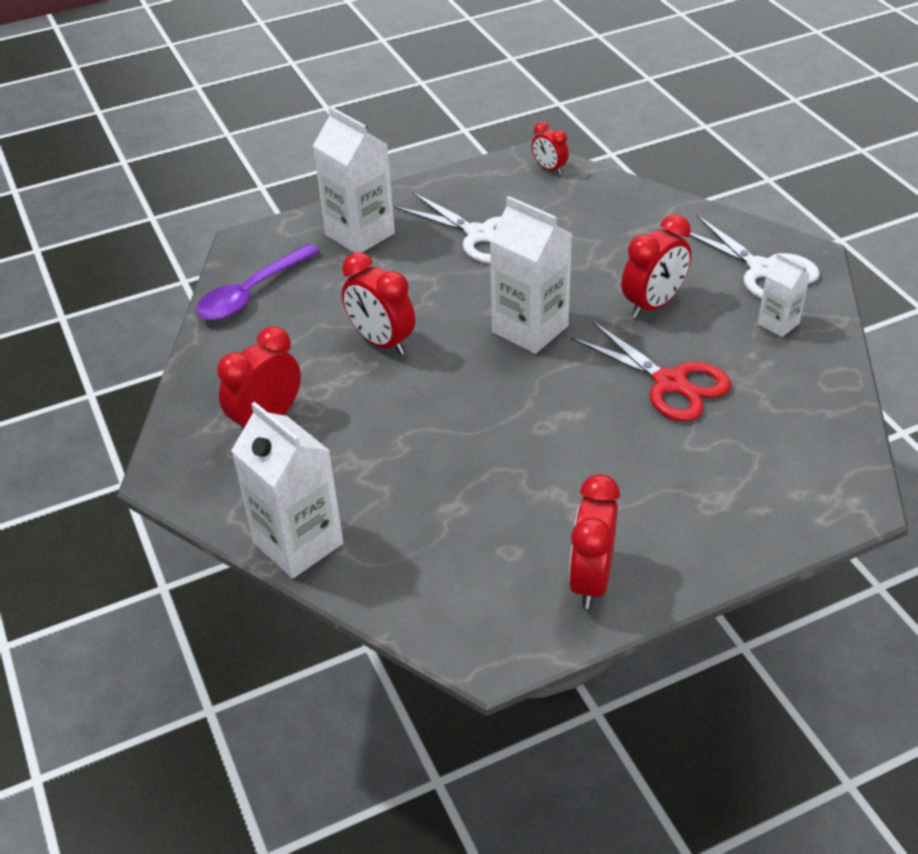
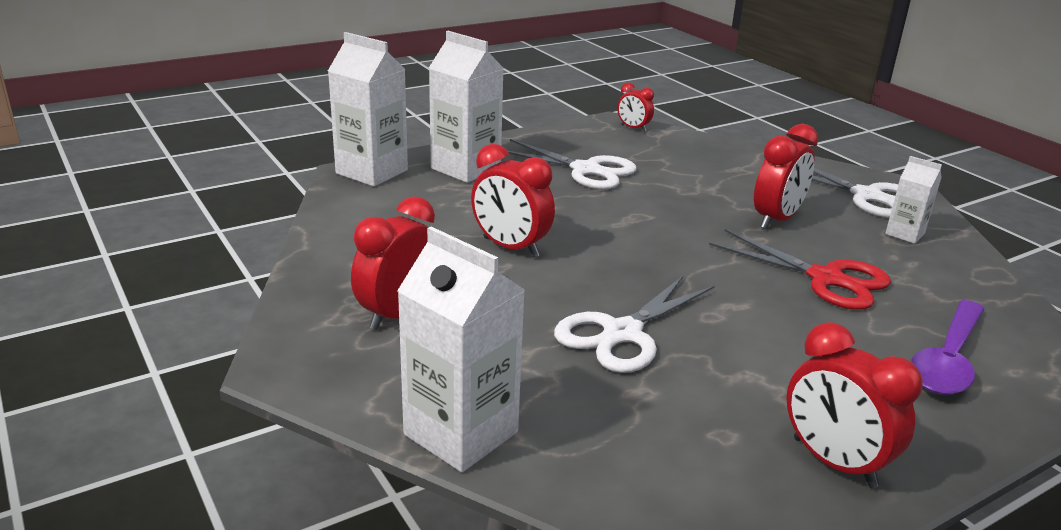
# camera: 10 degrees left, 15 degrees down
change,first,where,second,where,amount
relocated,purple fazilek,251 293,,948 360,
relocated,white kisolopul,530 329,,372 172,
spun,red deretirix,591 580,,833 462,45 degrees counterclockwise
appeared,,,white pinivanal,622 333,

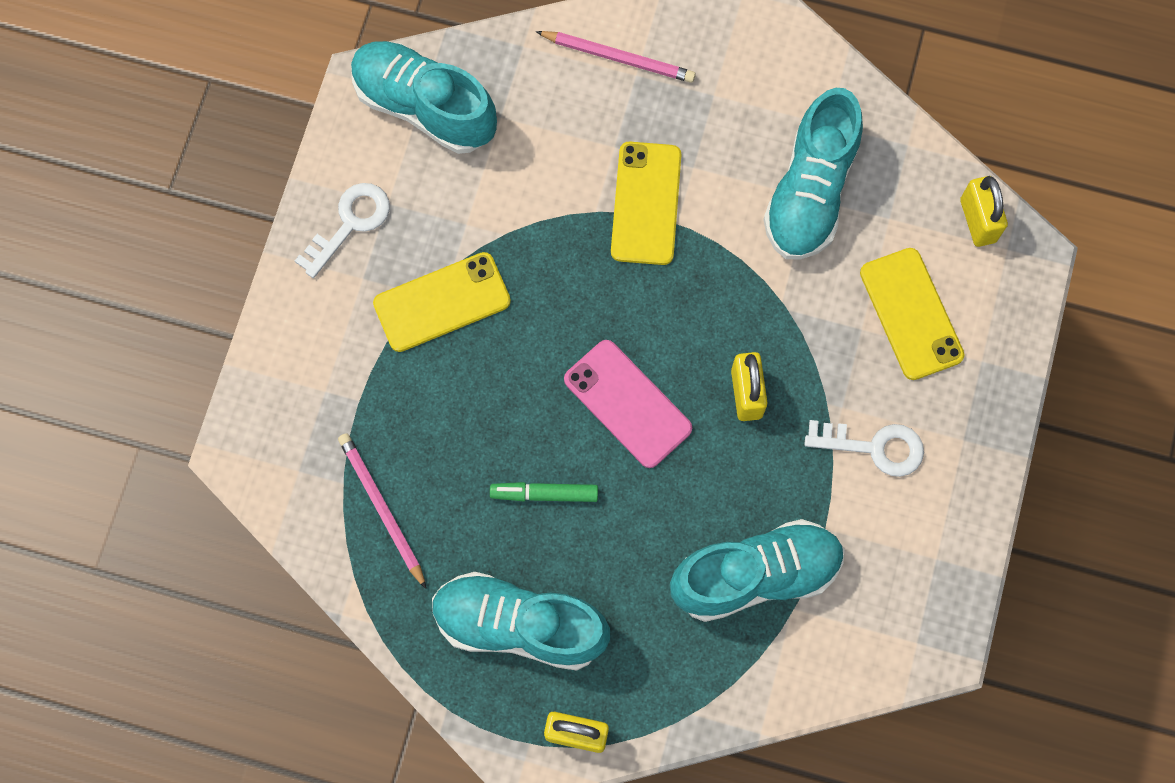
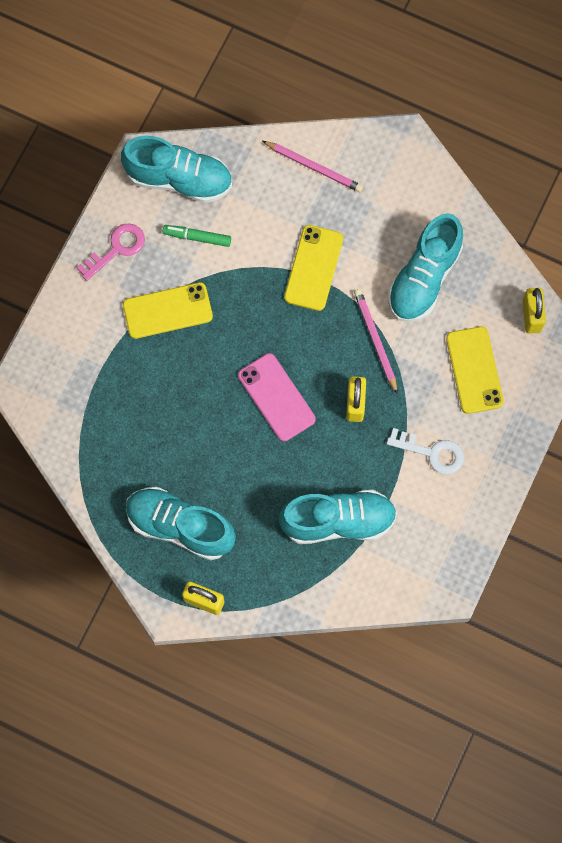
# camera: 10 degrees right, 0 degrees up
change,first,where,second,where,amount
colour,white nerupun,350 224,pink nerupun,116 249,
relocated,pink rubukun,381 509,,375 340,
spun,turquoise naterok,424 107,,179 179,150 degrees clockwise
relocated,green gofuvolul,544 494,,197 237,

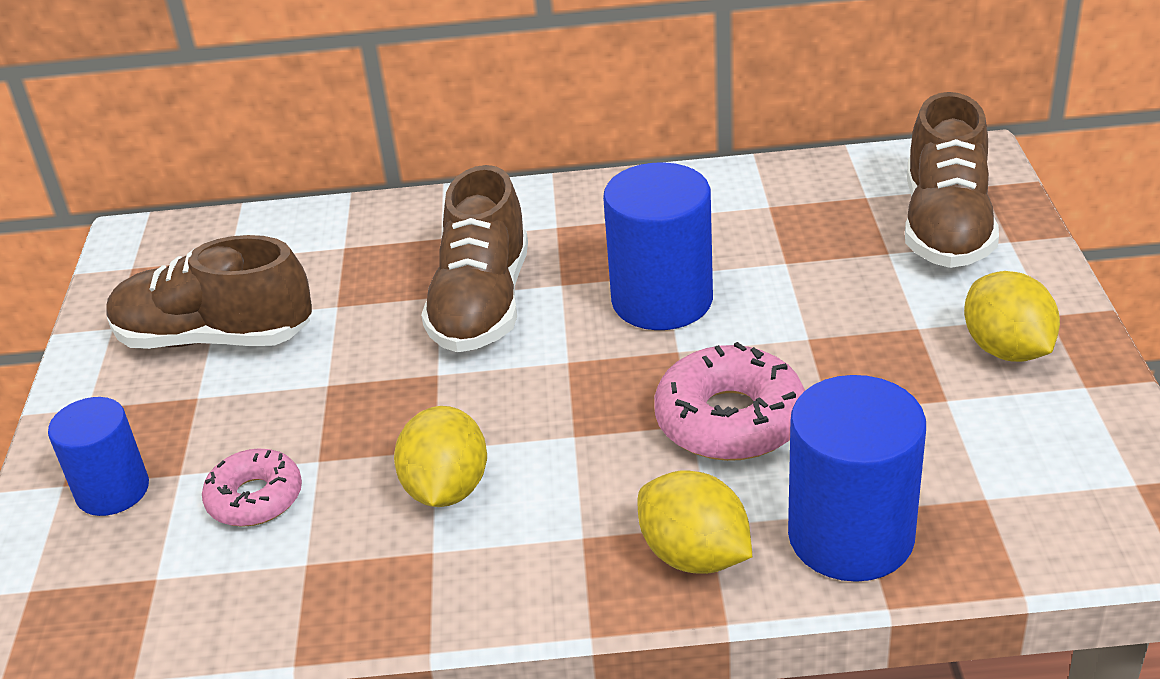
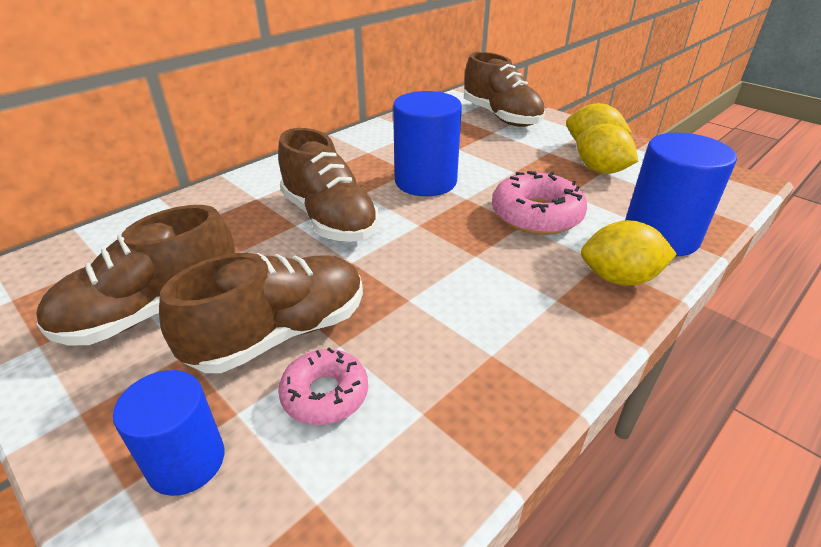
# camera: 45 degrees left, 0 degrees up
change,first,where,second,where,amount
relocated,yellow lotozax,446 489,,600 170,
appeared,,,brown naterok,280 333,

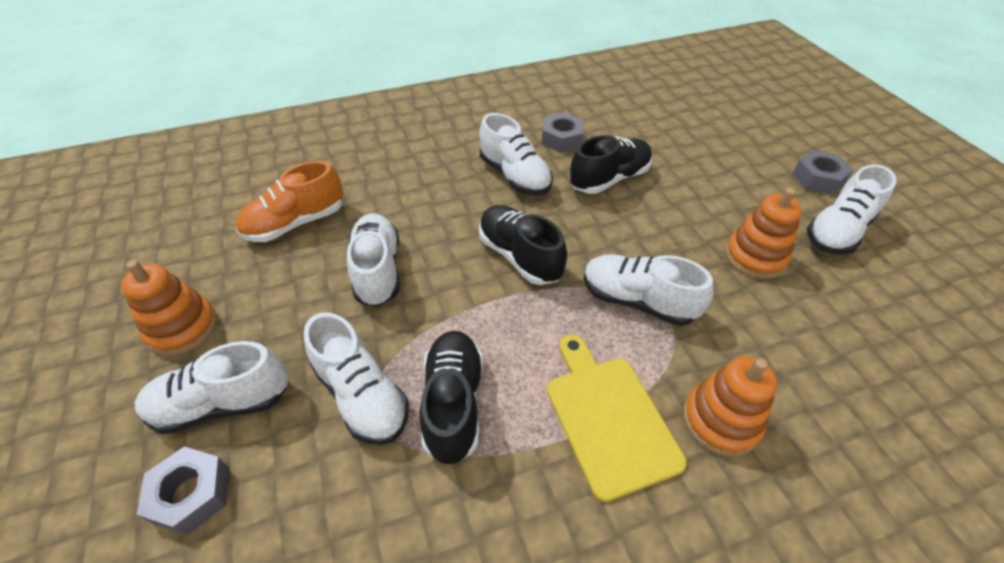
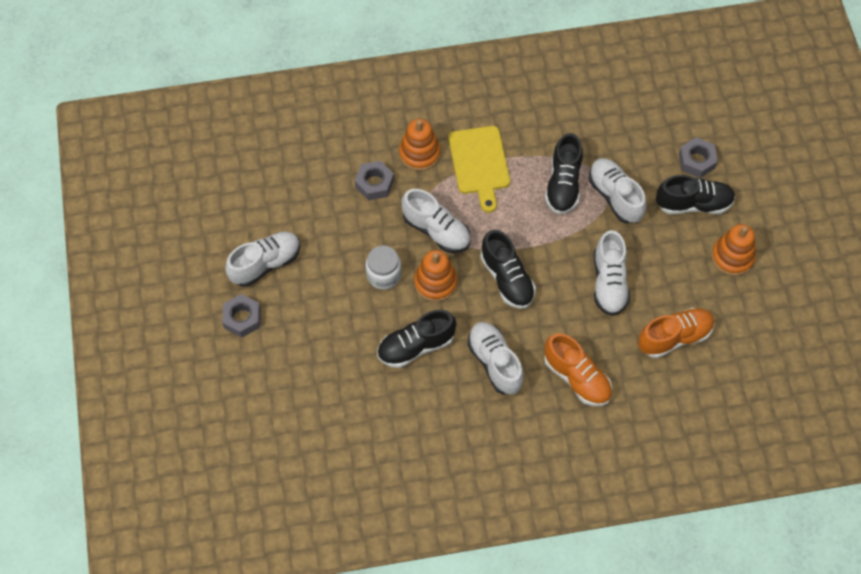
# camera: 170 degrees left, 15 degrees up
change,first,where,second,where,amount
colour,white naterok,222 404,black naterok,693 204,
relocated,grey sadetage,562 139,,374 184,
relocated,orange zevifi,755 257,,435 282,
appeared,,,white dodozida,383 275,
appeared,,,orange naterok,577 378,

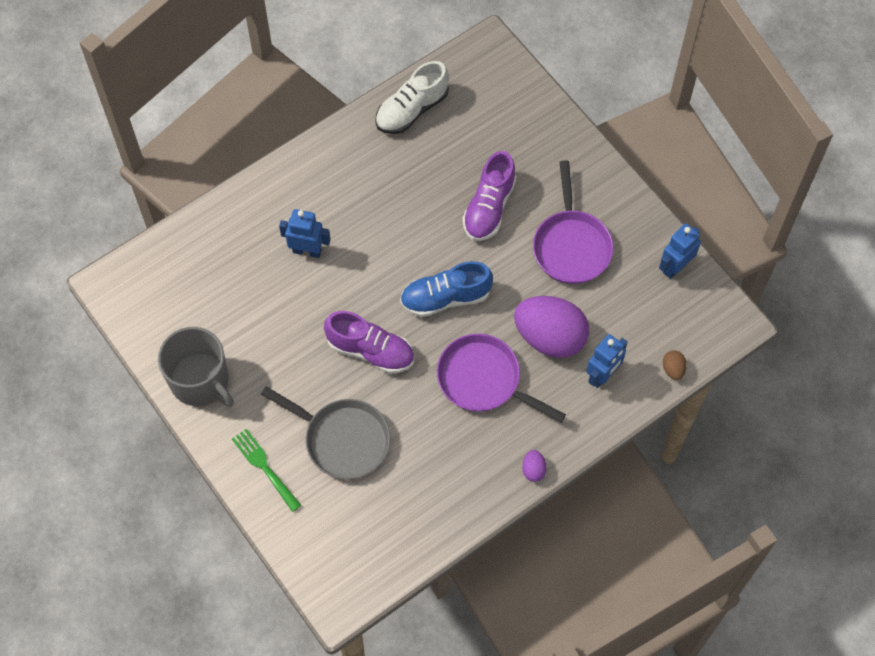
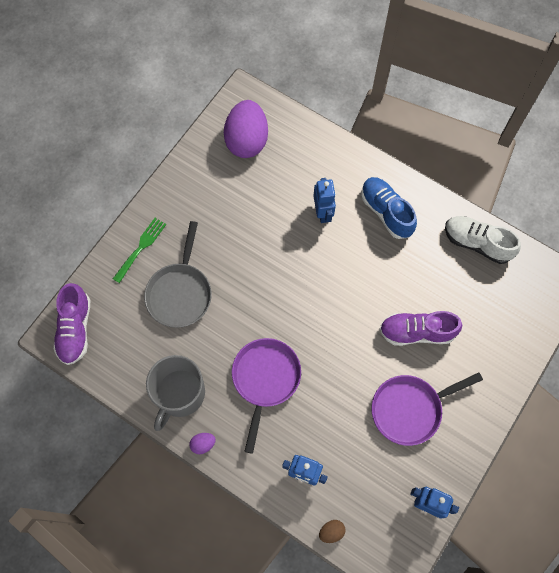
# camera: 70 degrees right, 5 degrees up
change,first,where,second,where,amount
relocated,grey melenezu,200 381,,179 394,
relocated,purple naterok,370 350,,75 329,
relocated,blue naterok,445 298,,386 212,
relocated,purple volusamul,550 337,,247 140,

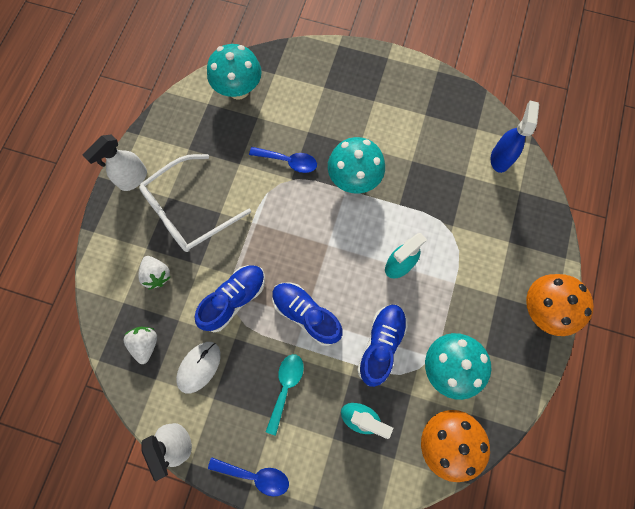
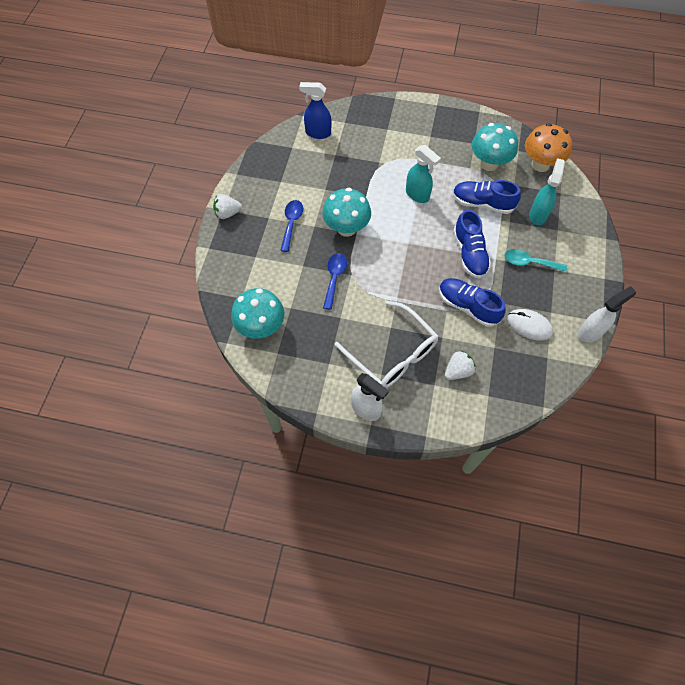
# camera: 95 degrees left, 10 degrees down
change,first,where,second,where,amount
relocated,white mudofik,146 344,,227 213,
relocated,blue fazilek,255 475,,291 223,
spun,blue naterok,306 314,,469 253,45 degrees counterclockwise
missing,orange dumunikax,542 309,,,

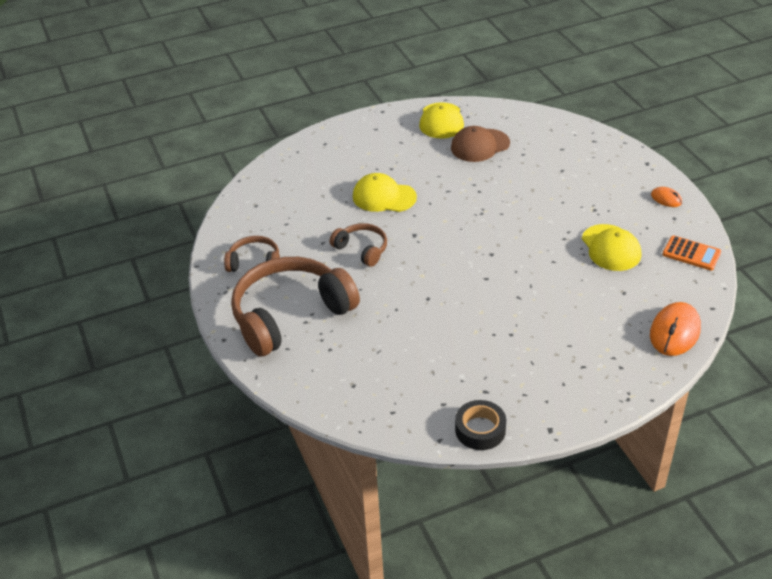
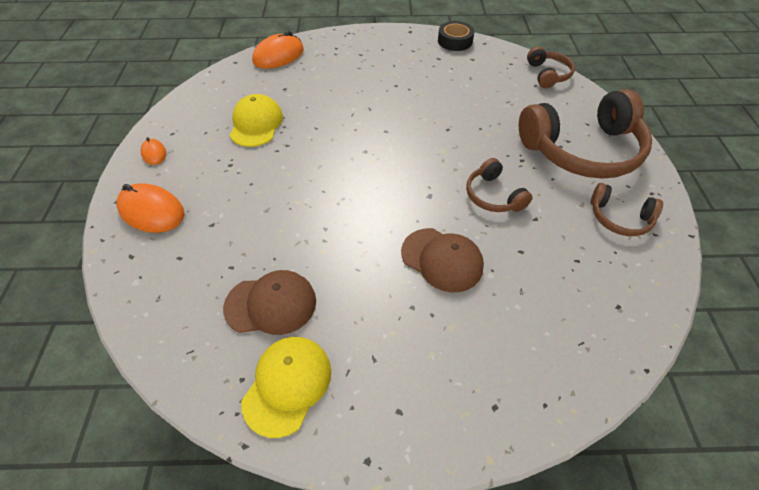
# camera: 160 degrees left, 10 degrees up
change,first,where,second,where,amount
colour,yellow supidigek,384 197,brown supidigek,442 259,
missing,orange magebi,691 253,,,
appeared,,,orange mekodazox,152 211,
appeared,,,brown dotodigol,547 74,

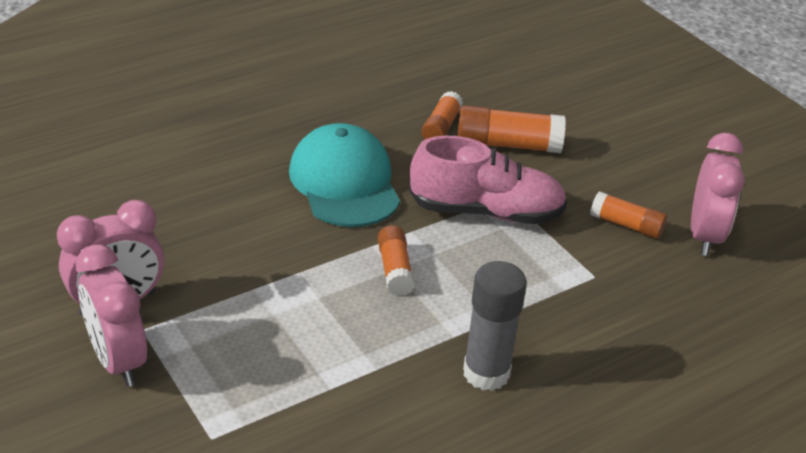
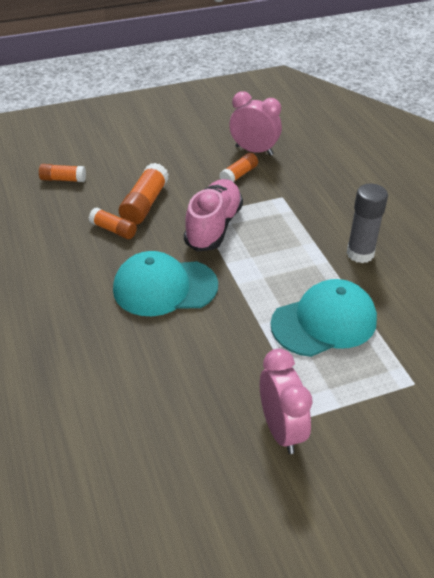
# camera: 75 degrees left, 5 degrees up
change,first,where,second,where,amount
missing,pink deretirix,118 361,,,
relocated,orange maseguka,395 269,,63 179,
appeared,,,turquoise supidigek,324 322,

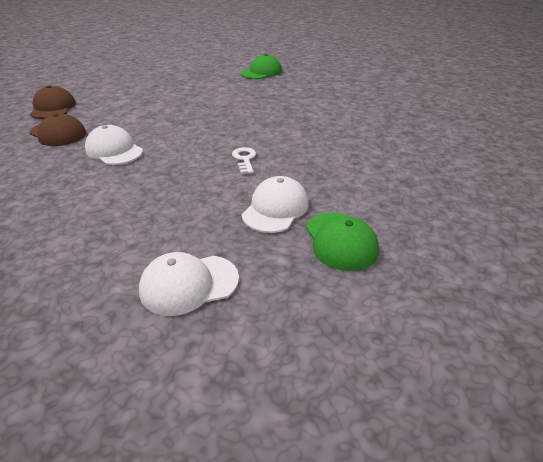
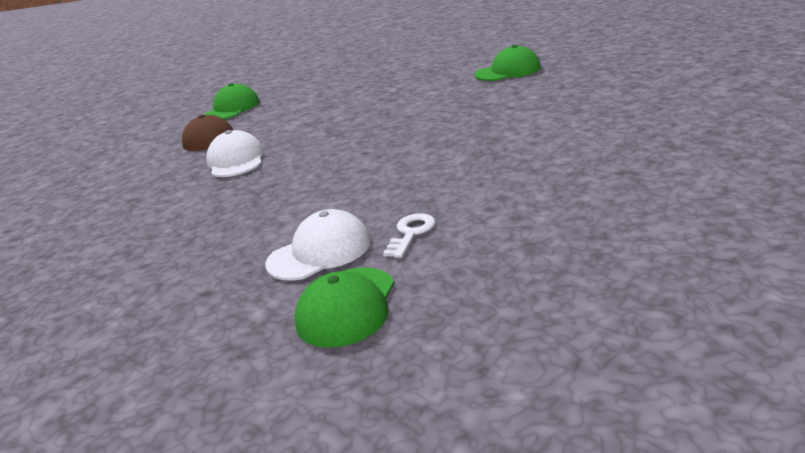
# camera: 35 degrees right, 10 degrees down
change,first,where,second,where,amount
colour,brown supidigek,53 108,green supidigek,232 109,
missing,white supidigek,189 284,,,
relocated,white nerupun,244 159,,411 233,

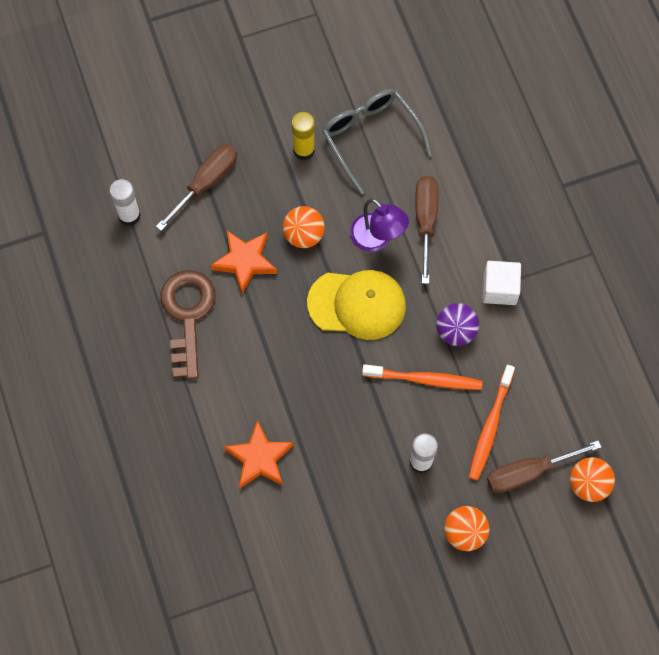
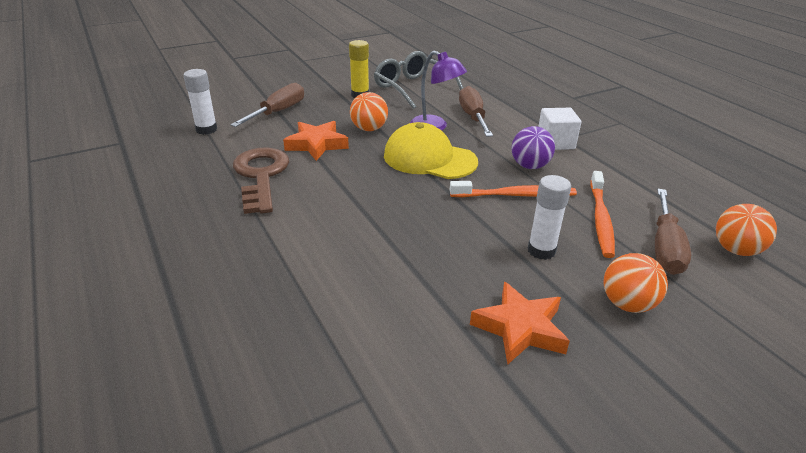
# camera: 10 degrees left, 35 degrees down
change,first,where,second,where,amount
relocated,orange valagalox,259 458,,520 328,
spun,yellow supidigek,357 304,,429 159,150 degrees counterclockwise
spun,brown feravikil,529 472,,665 247,45 degrees counterclockwise

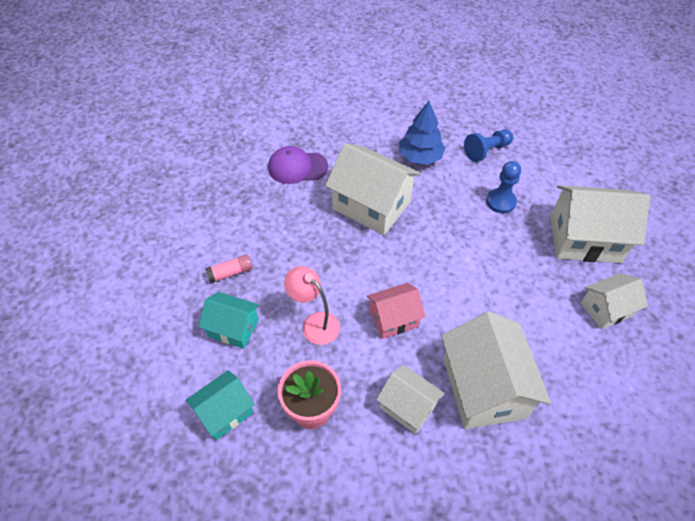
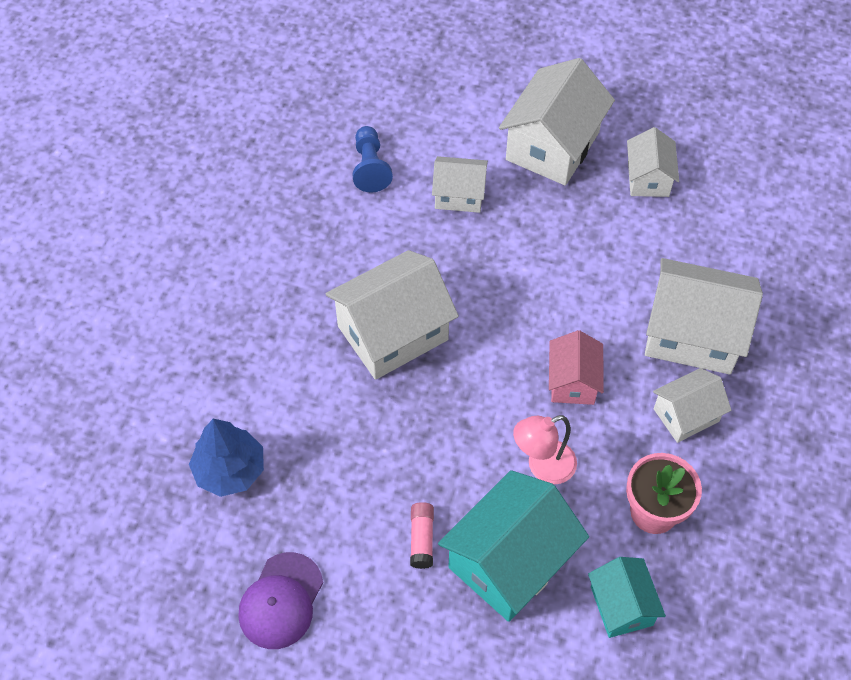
# camera: 65 degrees left, 5 degrees up
change,first,where,second,where,amount
size,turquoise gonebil,233 328,,509 561,x1.76
relocated,purple supidigek,297 167,,281 601,
relocated,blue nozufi,420 157,,230 470,
exchanged,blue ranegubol,500 202,white gonebil,459 195,

